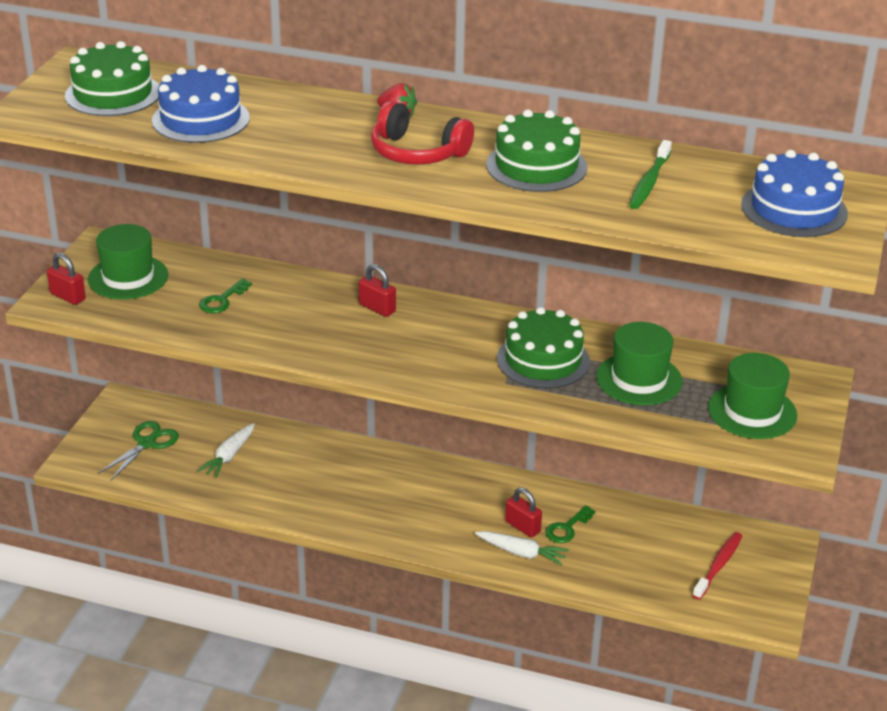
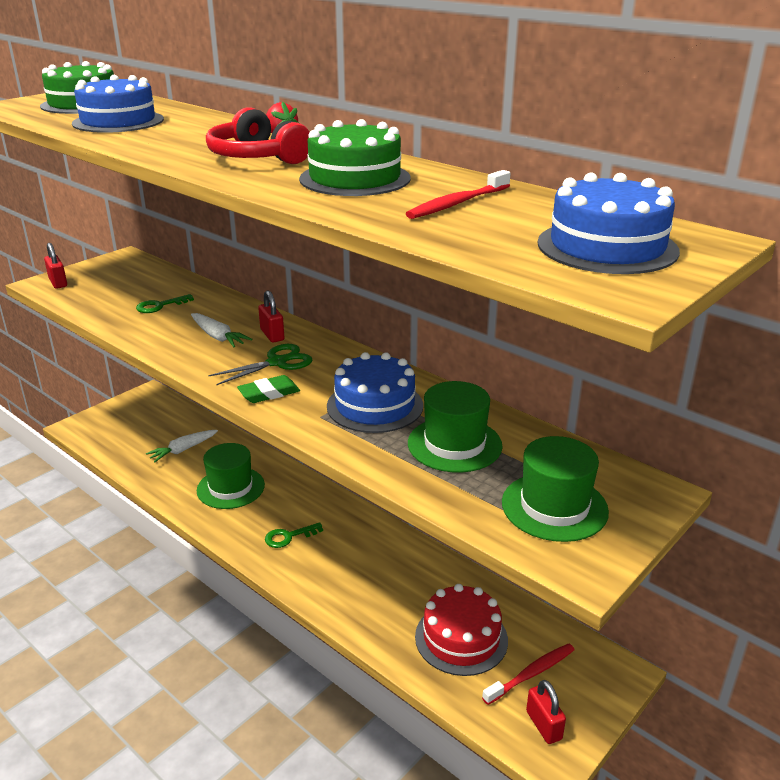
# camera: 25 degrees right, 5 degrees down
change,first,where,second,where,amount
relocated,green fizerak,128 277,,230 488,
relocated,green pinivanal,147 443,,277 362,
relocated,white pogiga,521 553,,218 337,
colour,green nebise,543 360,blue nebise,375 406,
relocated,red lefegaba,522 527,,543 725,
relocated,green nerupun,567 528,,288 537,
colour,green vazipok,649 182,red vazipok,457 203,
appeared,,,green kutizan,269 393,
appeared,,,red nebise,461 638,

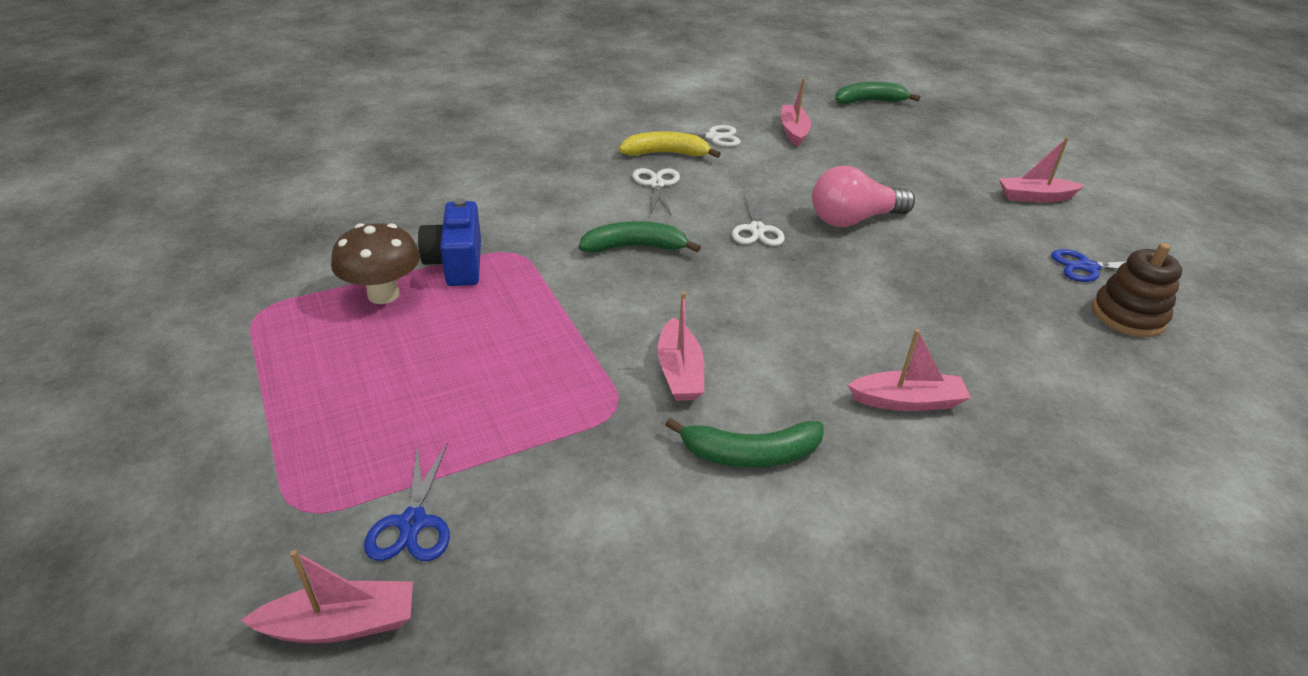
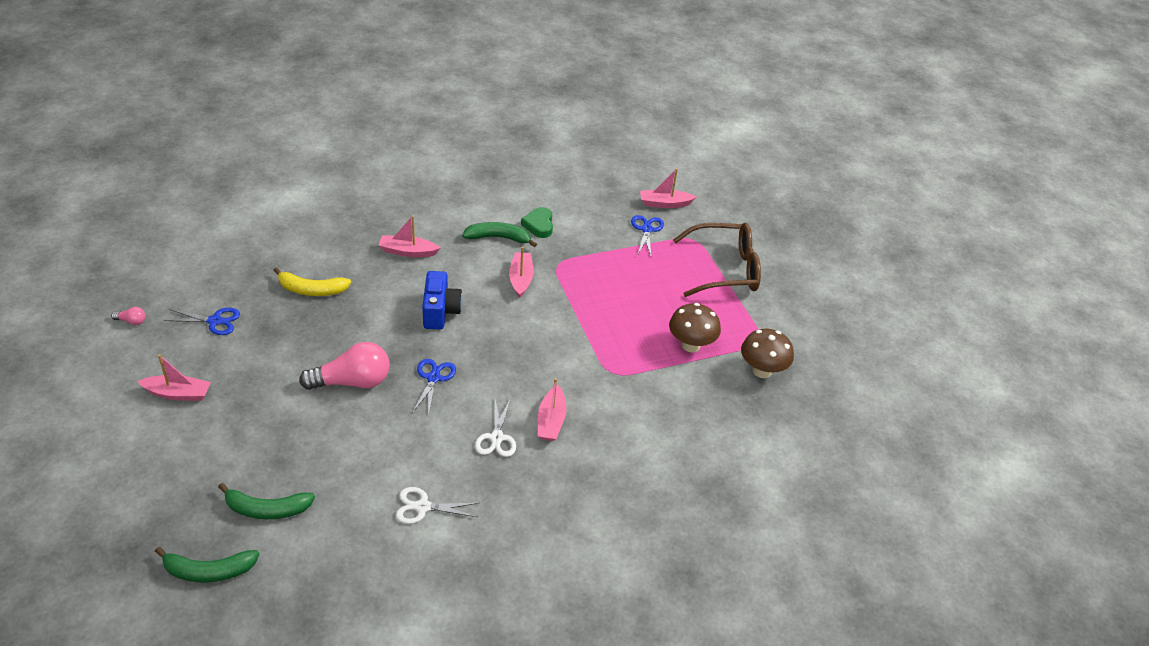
# camera: 175 degrees left, 5 degrees up
change,first,where,second,where,amount
relocated,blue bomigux,457 263,,440 311,
relocated,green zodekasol,634 247,,267 509,
relocated,yellow zodekasol,665 154,,311 290,
colour,white pinivanal,757 230,blue pinivanal,433 378,
relocated,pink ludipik,793 131,,551 421,
missing,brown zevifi,1128 316,,,
appeared,,,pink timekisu,132 321,
appeared,,,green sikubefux,539 225,
appeared,,,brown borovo,725 269,
appeared,,,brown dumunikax,762 371,

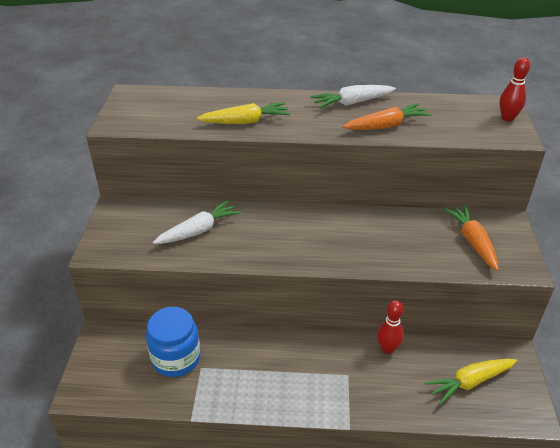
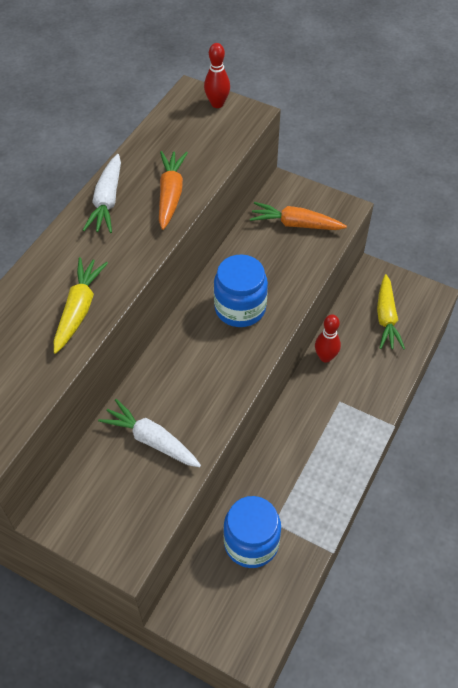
# camera: 65 degrees left, 15 degrees up
change,first,where,second,where,amount
spun,white pogiga,199 230,,151 440,45 degrees counterclockwise
appeared,,,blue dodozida,240 308,

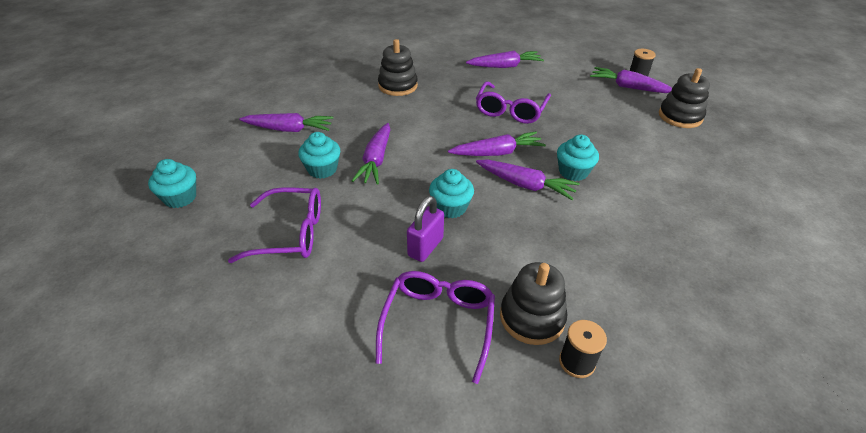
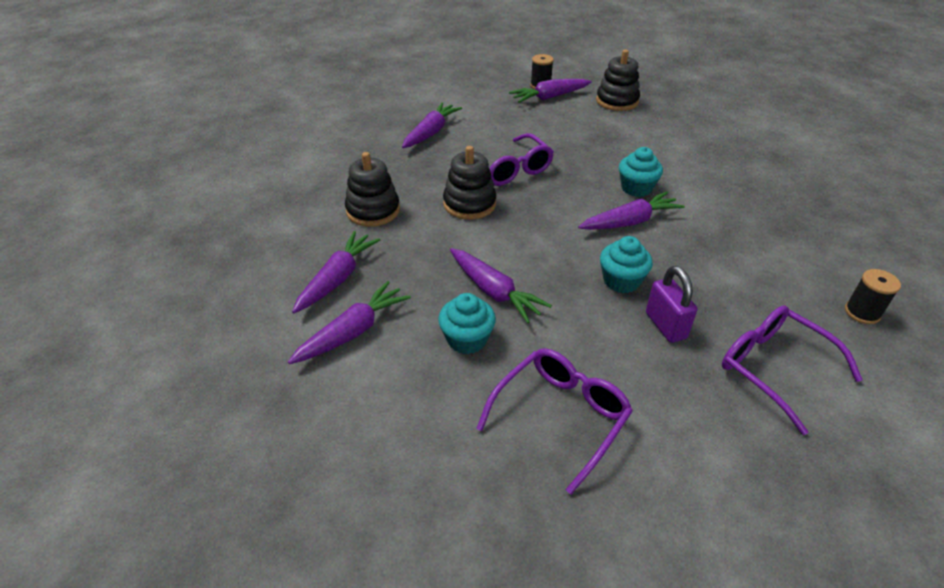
# camera: 50 degrees left, 0 degrees up
change,first,where,second,where,amount
missing,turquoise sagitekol,180 198,,,
relocated,purple pogiga,497 153,,337 279,
relocated,black zevifi,532 317,,469 204,

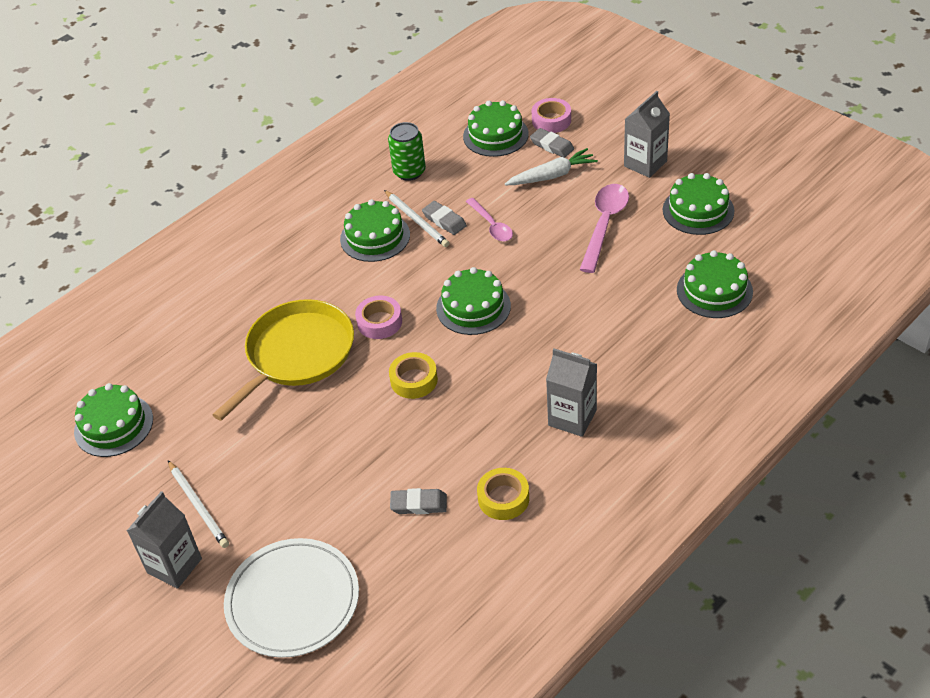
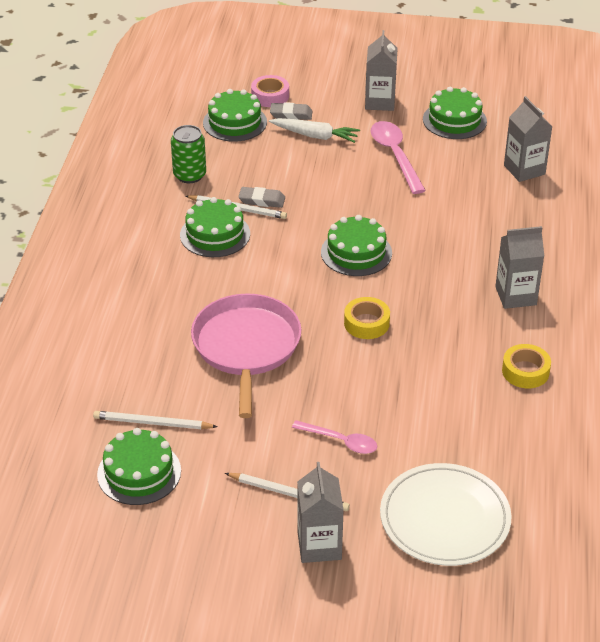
# camera: 40 degrees left, 5 degrees down
change,first,where,second,where,amount
colour,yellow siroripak,297 354,pink siroripak,246 347,
missing,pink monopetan,379 322,,,
missing,grey kutizan,419 504,,,
relocated,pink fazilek,492 226,,341 441,
spun,white pogiga,552 176,,315 136,75 degrees clockwise
exchanged,green nebise,714 290,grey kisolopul,524 170,
appeared,,,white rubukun,153 423,

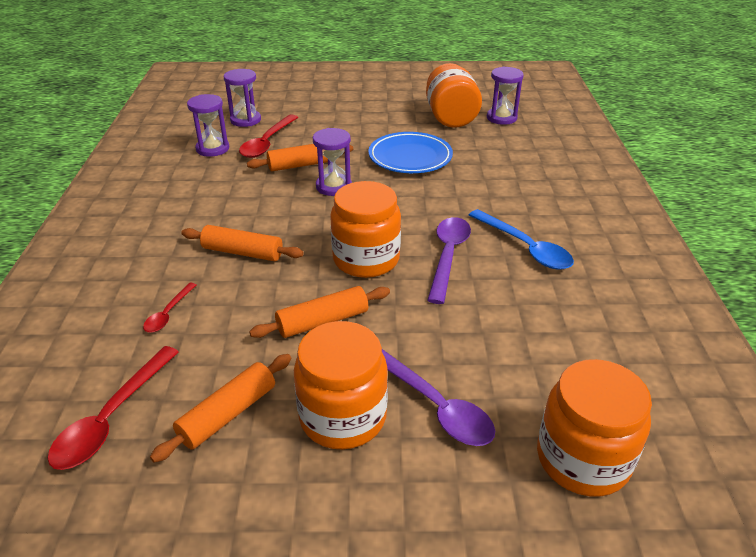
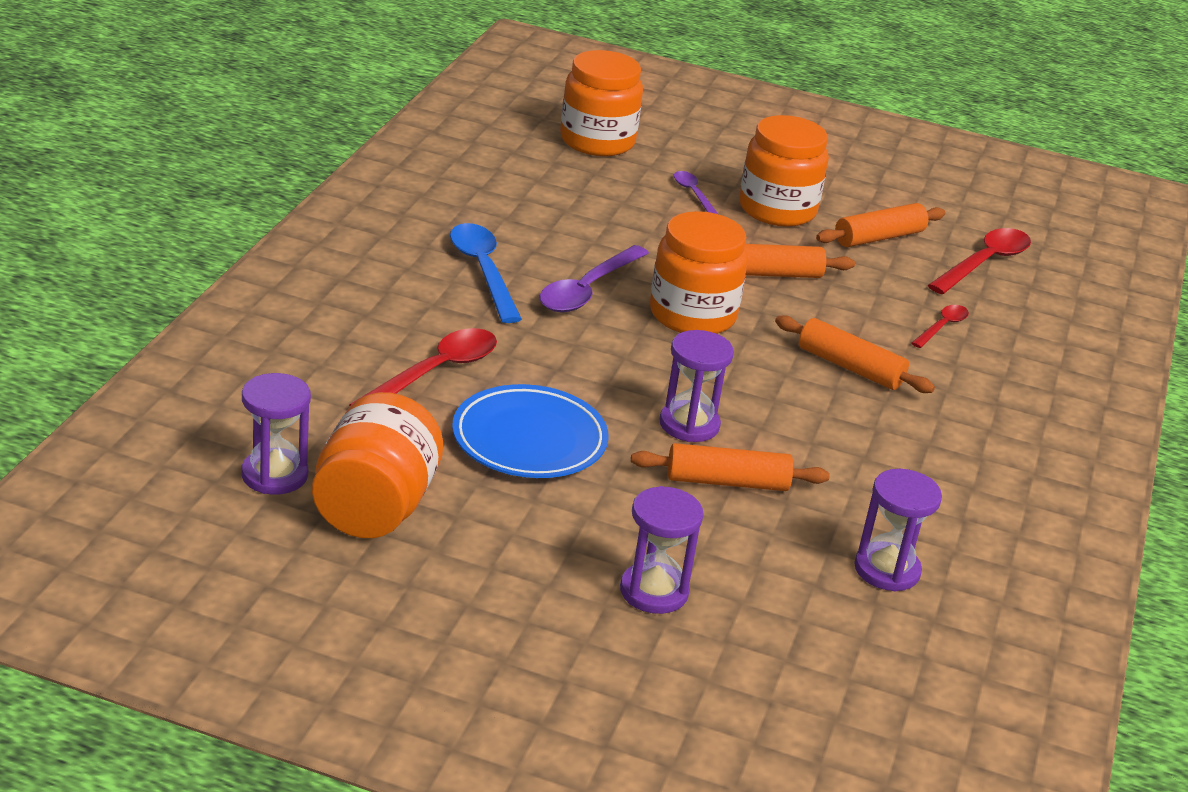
# camera: 165 degrees left, 5 degrees down
change,first,where,second,where,amount
relocated,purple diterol,245 120,,654 591,
relocated,red fazilek,267 143,,435 373,
size,purple fazilek,434 405,,693 194,x0.56

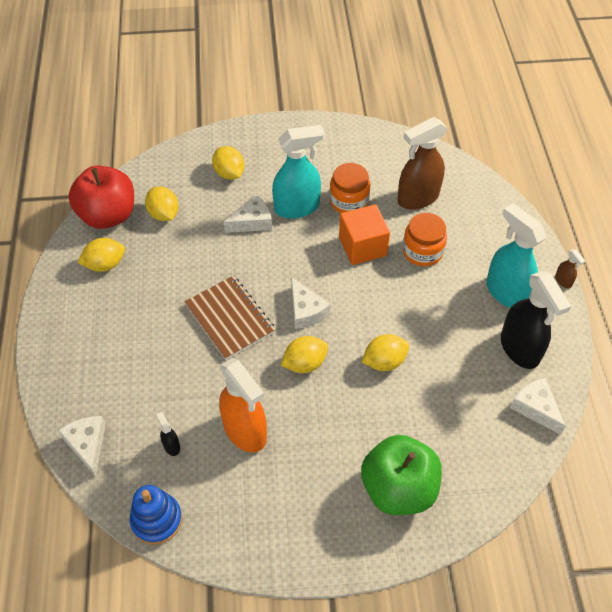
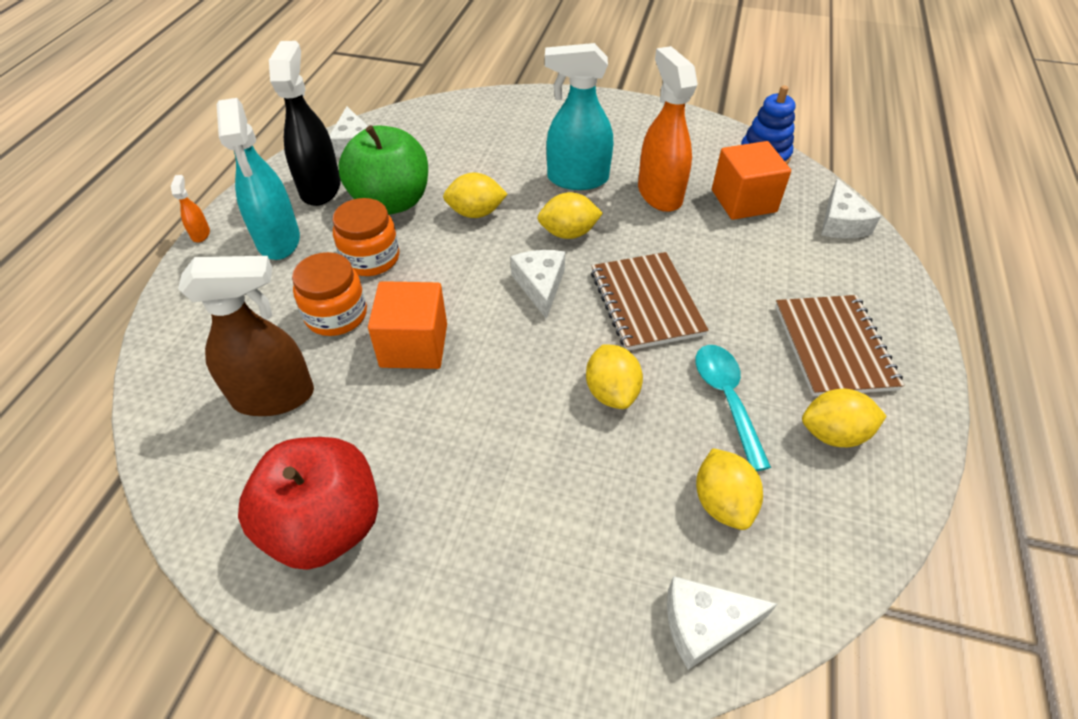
# camera: 160 degrees left, 5 degrees down
change,first,where,second,where,amount
relocated,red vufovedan,108 215,,325 525,
exchanged,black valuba,171 446,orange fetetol,743 201,
relocated,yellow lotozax,229 173,,611 392,
relocated,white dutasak,252 221,,704 624,
relocated,turquoise valuba,297 207,,577 179,
relocated,orange dodozida,349 201,,371 258,
relocated,green vufovedan,398 488,,391 202,
colour,brown valuba,563 281,orange valuba,201 234,
appeared,,,turquoise fazilek,726 399,
appeared,,,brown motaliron,833 347,

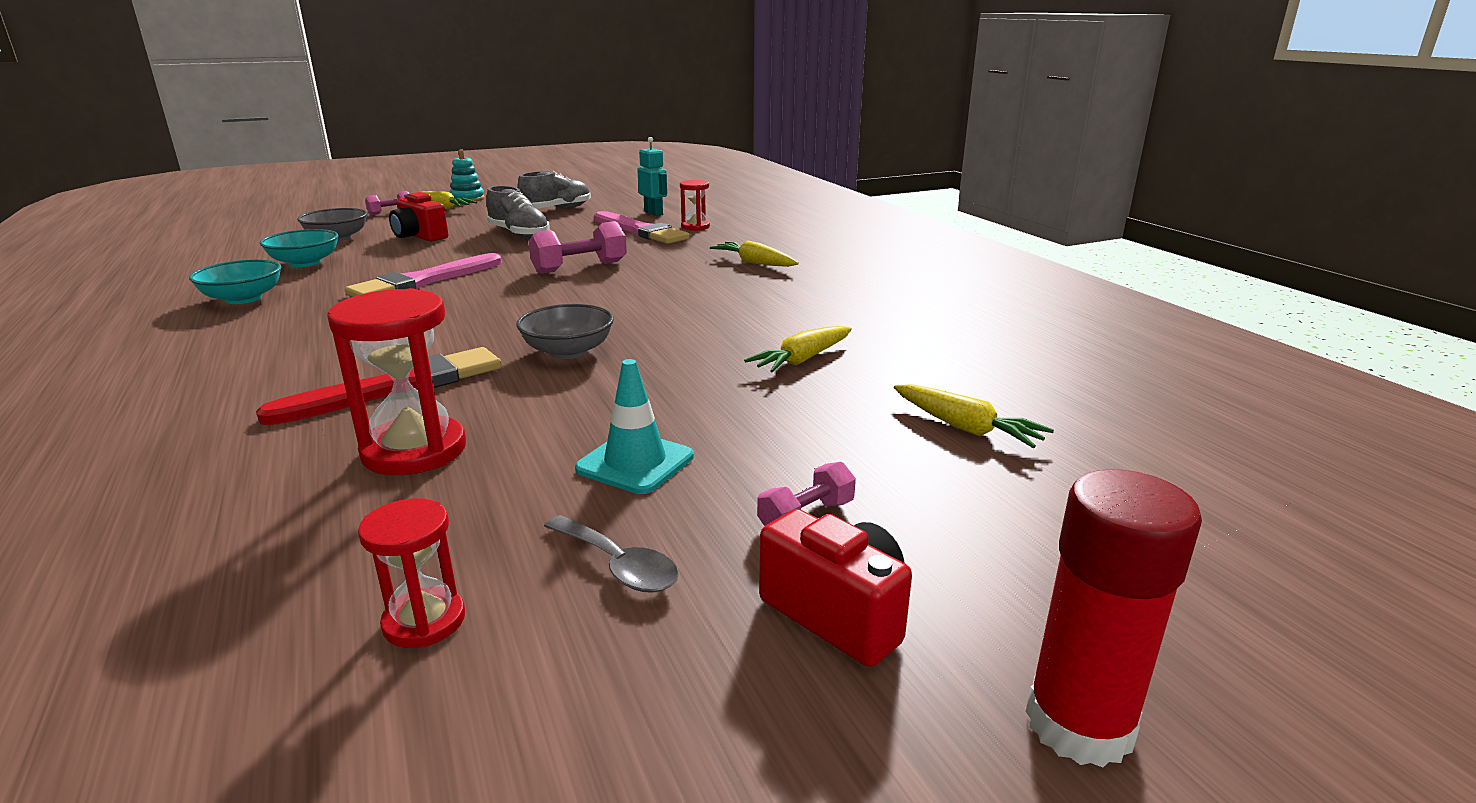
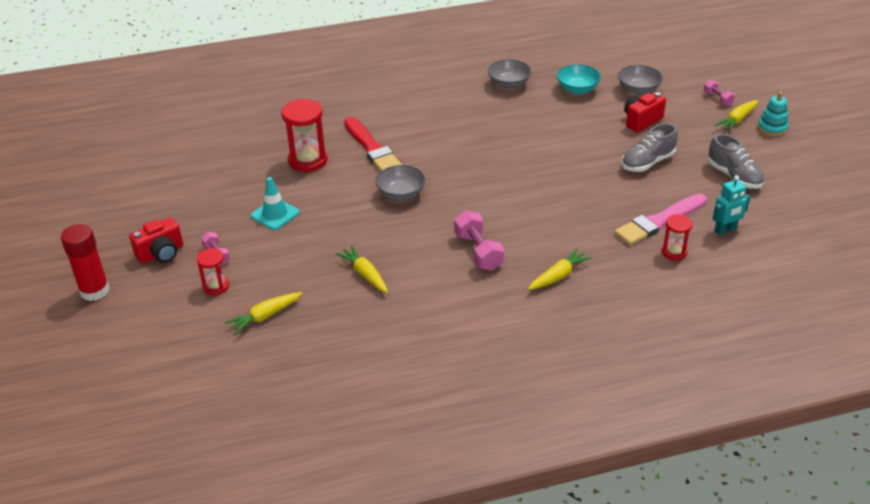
# camera: 100 degrees right, 15 degrees up
change,first,where,second,where,amount
colour,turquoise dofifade,243 298,grey dofifade,509 84,
missing,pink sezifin,424 281,,,
relocated,red diterol,424 621,,216 286,
relocated,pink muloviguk,580 267,,478 251,
missing,grey fazilek,618 565,,,

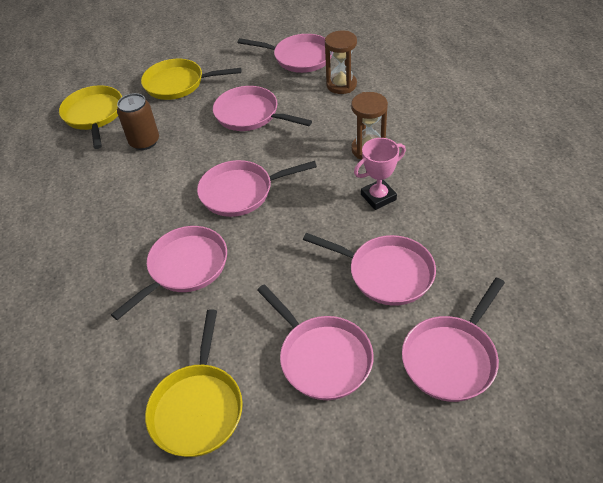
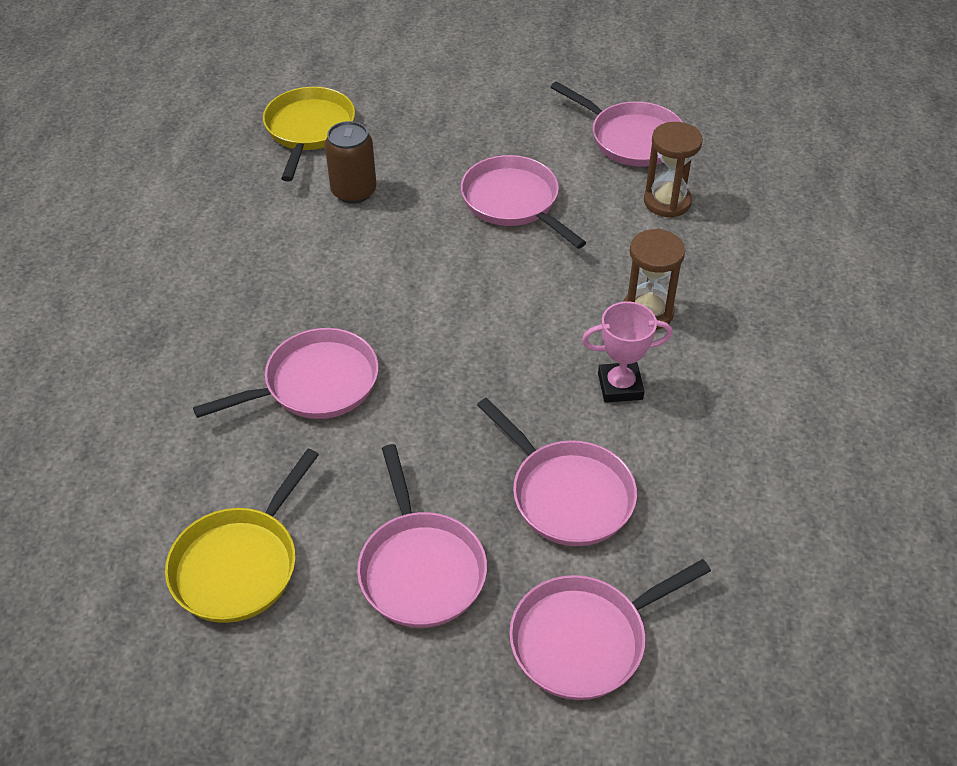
# camera: 20 degrees right, 0 degrees up
change,first,where,second,where,amount
missing,yellow siroripak,178 84,,,
missing,pink siroripak,241 192,,,

